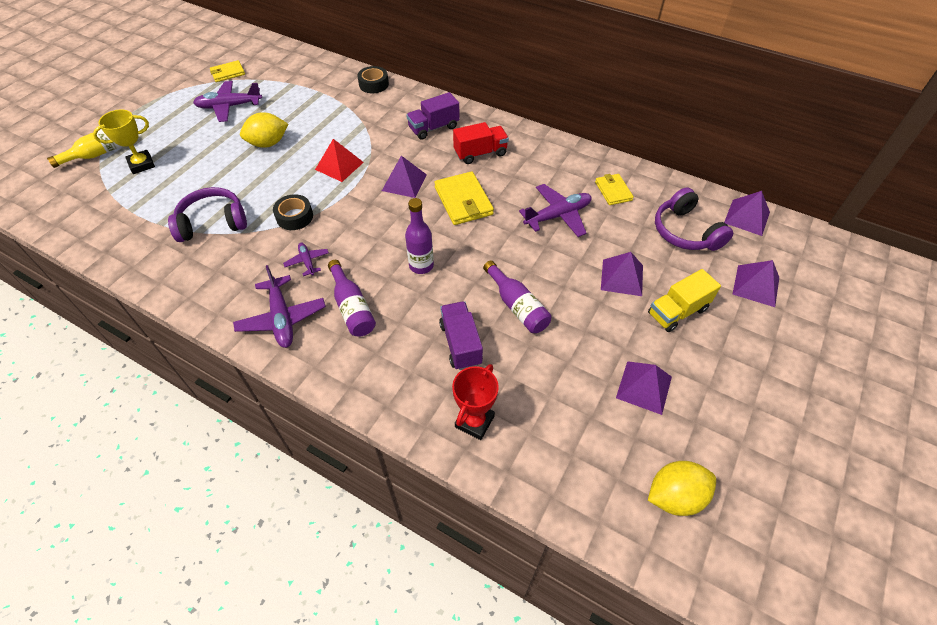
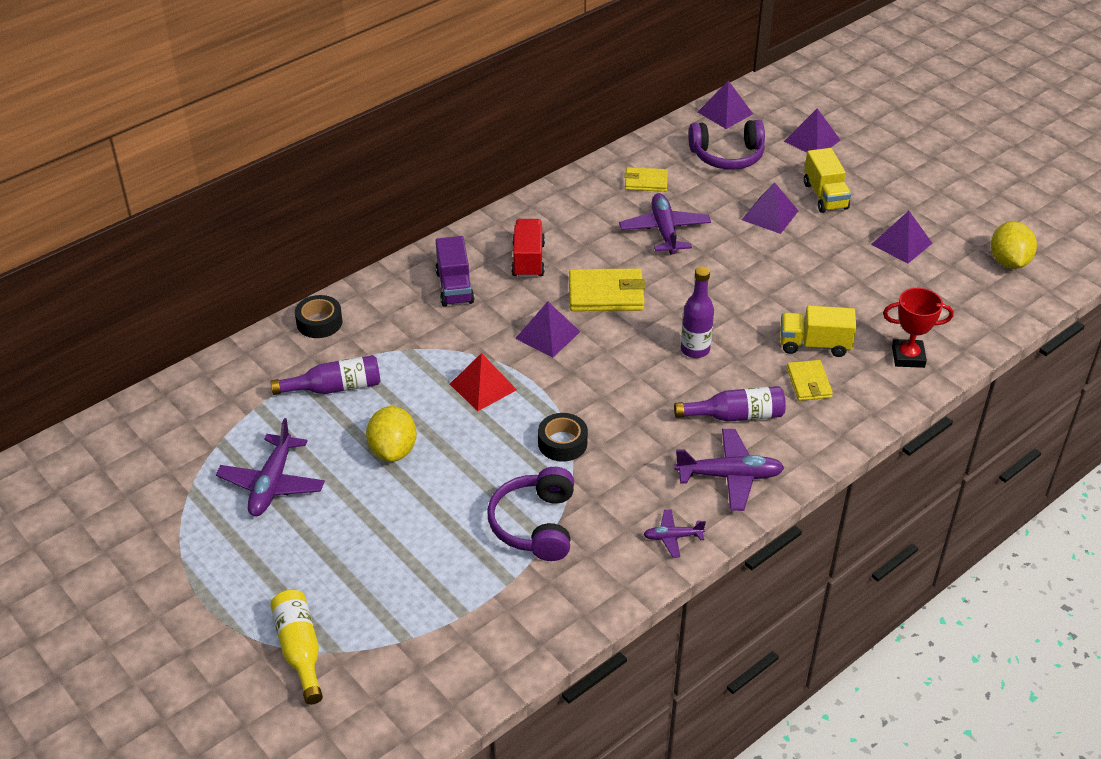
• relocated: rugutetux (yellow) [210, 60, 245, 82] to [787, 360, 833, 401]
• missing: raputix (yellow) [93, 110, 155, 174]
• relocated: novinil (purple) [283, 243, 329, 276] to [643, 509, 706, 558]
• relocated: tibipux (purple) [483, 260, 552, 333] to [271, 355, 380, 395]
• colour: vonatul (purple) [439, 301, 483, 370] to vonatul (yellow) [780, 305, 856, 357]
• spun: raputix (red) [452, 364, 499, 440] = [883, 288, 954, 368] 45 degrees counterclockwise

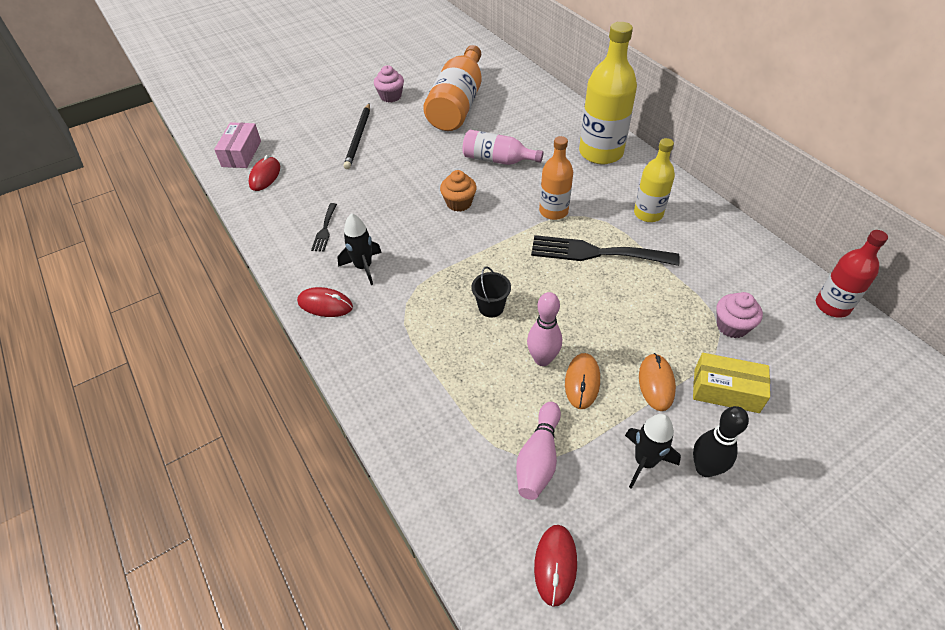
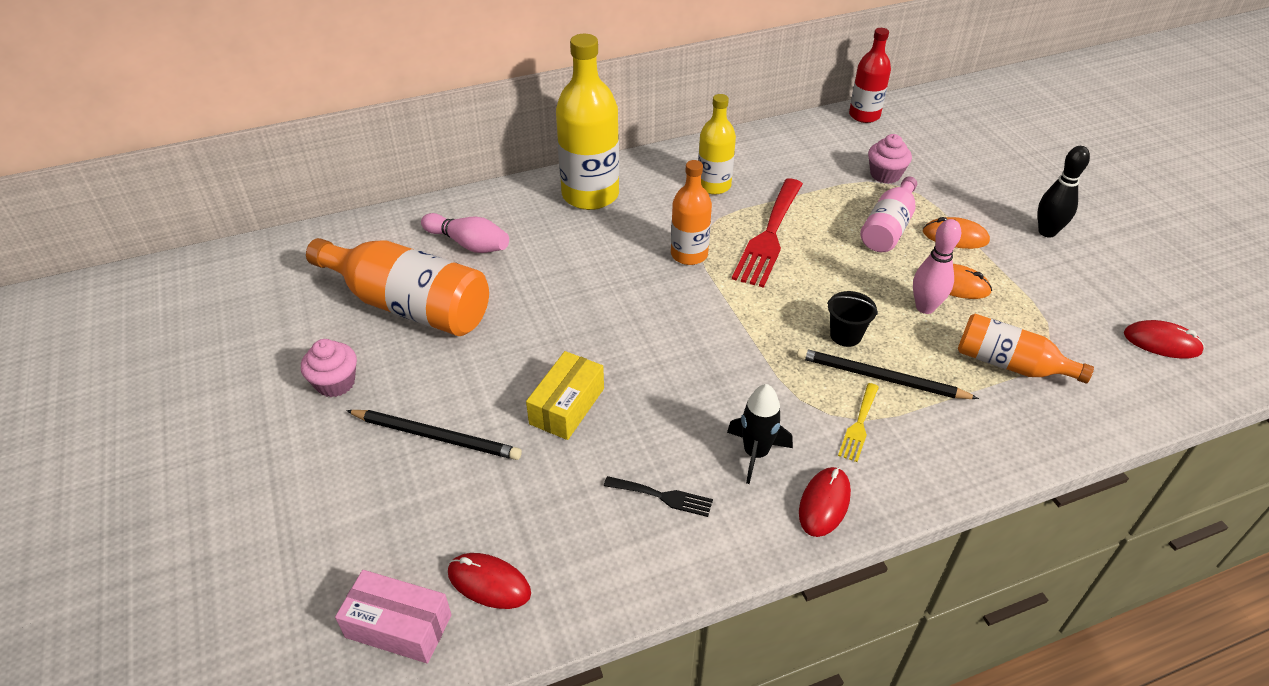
• relocated: tibipux (pink) [462, 130, 543, 165] to [860, 176, 917, 252]
• missing: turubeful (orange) [440, 170, 477, 212]
• colour: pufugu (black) [531, 235, 680, 266] to pufugu (red) [732, 179, 803, 288]
• relocated: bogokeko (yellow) [693, 353, 770, 413] to [526, 351, 604, 440]
• relocated: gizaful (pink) [516, 402, 561, 500] to [421, 213, 509, 253]
• missing: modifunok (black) [625, 414, 681, 489]
• appeared: tibipux (orange) [958, 314, 1094, 383]
• appeared: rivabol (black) [797, 348, 979, 399]
• appeared: pufugu (yellow) [838, 383, 879, 462]

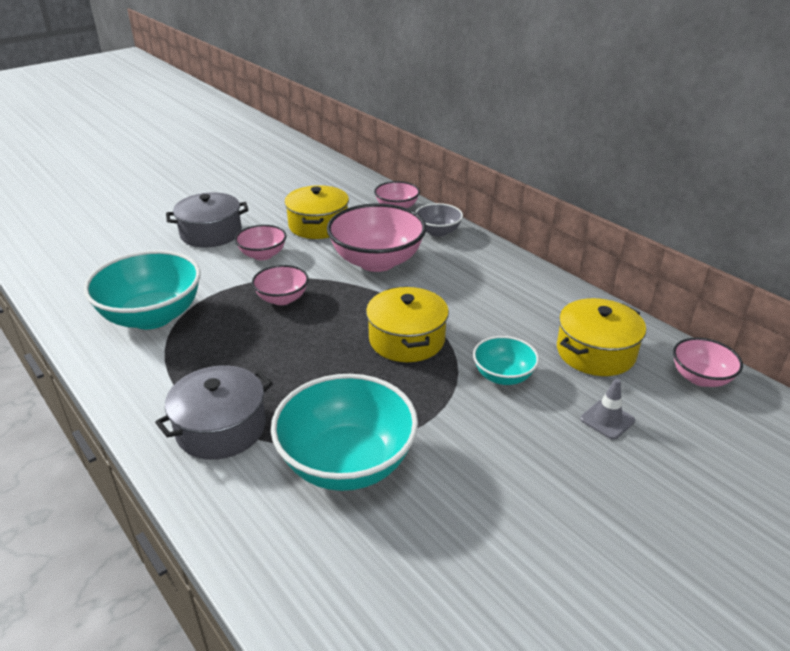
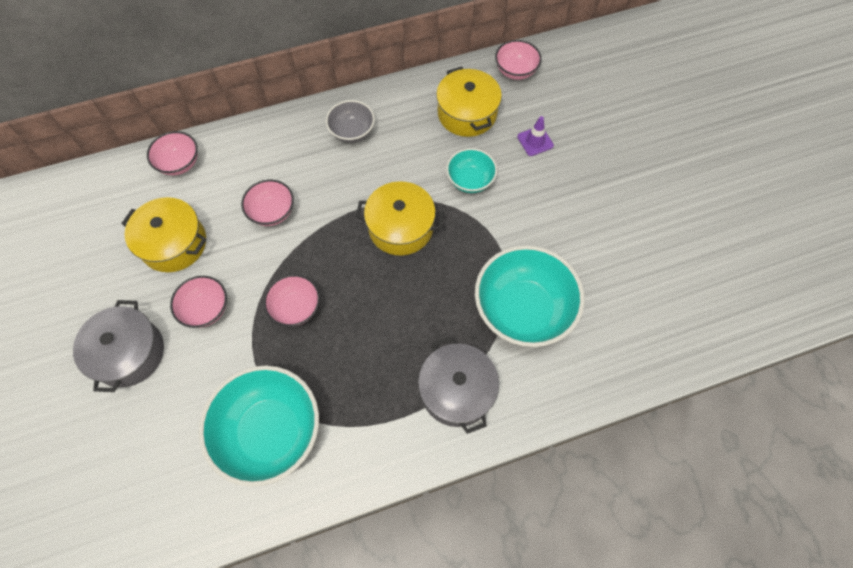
• size: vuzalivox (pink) [327, 203, 426, 272] = [241, 180, 294, 226] x0.53
• relocated: vuzalivox (grey) [415, 203, 463, 237] to [326, 100, 375, 143]
• colour: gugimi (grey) [580, 379, 635, 440] to gugimi (purple) [517, 116, 554, 156]

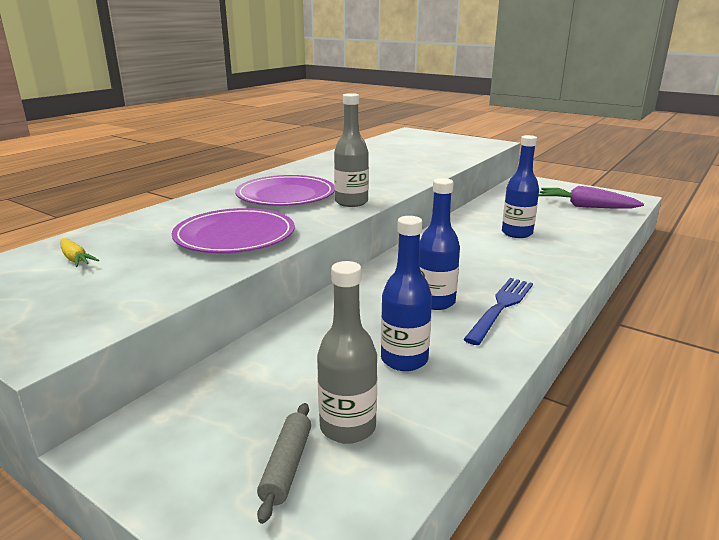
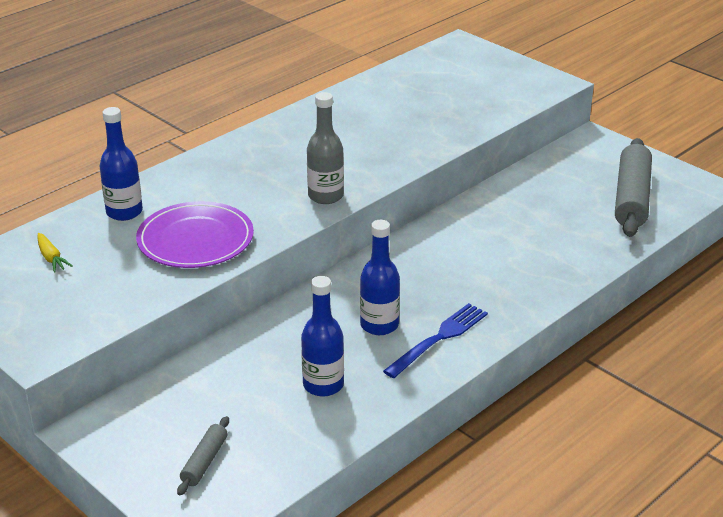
• relocated: tibipux (blue) [502, 135, 539, 238] to [99, 107, 143, 221]
• missing: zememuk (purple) [235, 175, 335, 206]
• exchanged: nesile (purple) [539, 186, 644, 208] to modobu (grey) [615, 138, 652, 237]
• missing: tibipux (grey) [317, 261, 377, 444]

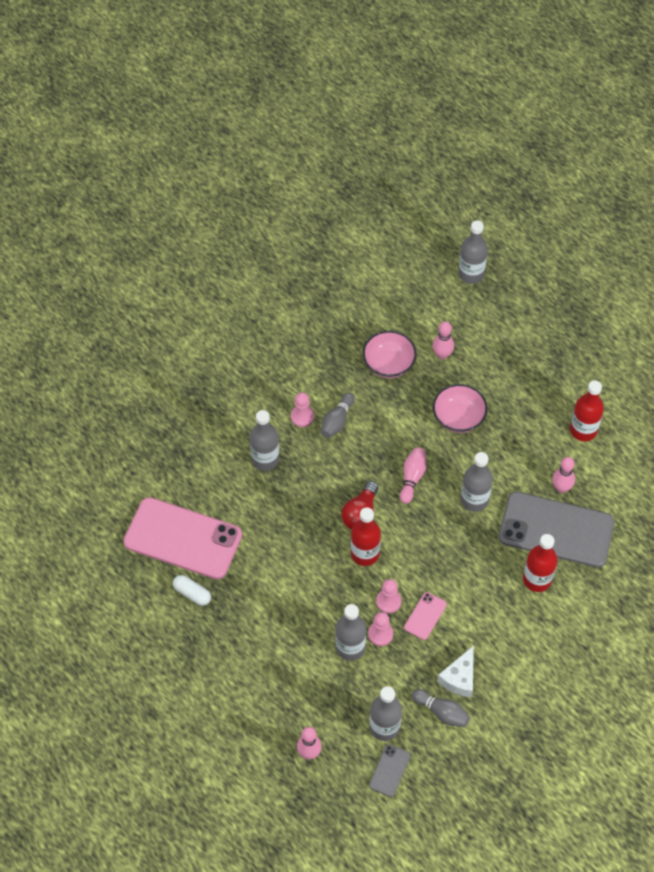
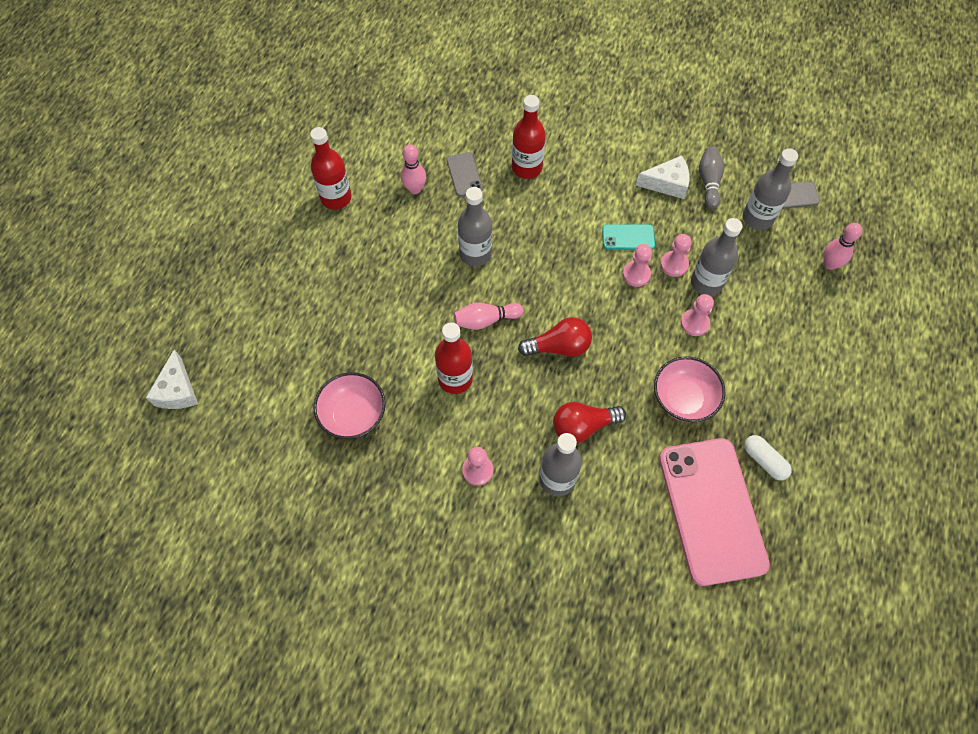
• exchanged: tibipux (grey) [458, 220, 488, 284] to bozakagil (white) [146, 349, 198, 409]
• missing: gizaful (pink) [432, 321, 454, 359]
• relocated: vuzalivox (pink) [433, 384, 488, 433] to [654, 356, 725, 422]
• missing: gizaful (grey) [321, 393, 355, 438]
• size: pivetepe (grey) [498, 492, 615, 568] = [446, 152, 483, 197] x0.42
• relocated: tibipux (red) [351, 507, 381, 566] to [435, 322, 473, 394]
• spun: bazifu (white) [173, 575, 211, 606] = [744, 435, 792, 480] 45 degrees counterclockwise
• colour: pivetepe (pink) [404, 592, 447, 640] to pivetepe (turquoise) [602, 224, 655, 250]
• appeared: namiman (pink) [681, 294, 714, 336]
• appeared: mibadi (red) [553, 402, 626, 443]

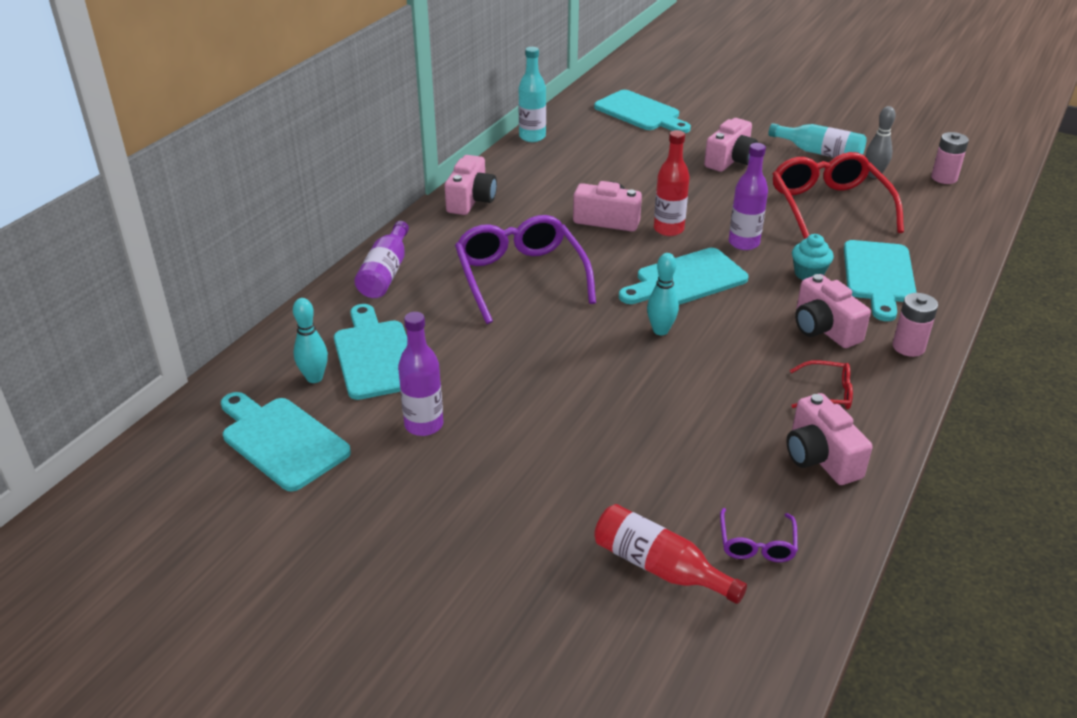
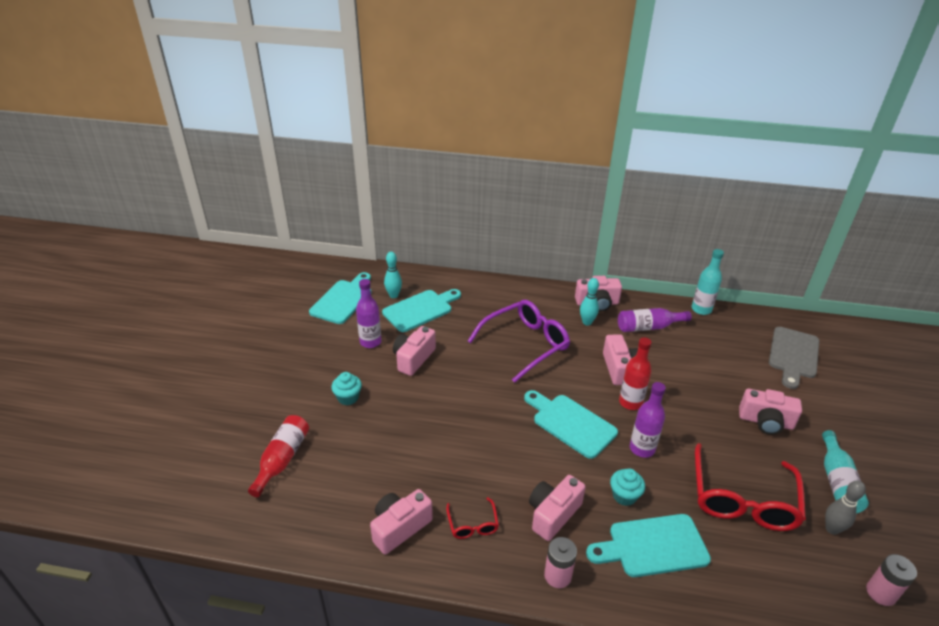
• colour: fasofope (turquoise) [594, 90, 691, 133] to fasofope (grey) [769, 327, 819, 389]
• spun: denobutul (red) [773, 152, 904, 239] = [695, 443, 806, 531] 135 degrees clockwise
• relocated: tibipux (purple) [354, 221, 409, 298] to [618, 308, 692, 332]
• relocated: gizaful (turquoise) [647, 253, 679, 335] to [580, 278, 599, 326]
• missing: denobutul (purple) [720, 508, 798, 562]
• appeared: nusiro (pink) [393, 326, 436, 376]
• appeared: turubeful (turquoise) [331, 372, 362, 405]

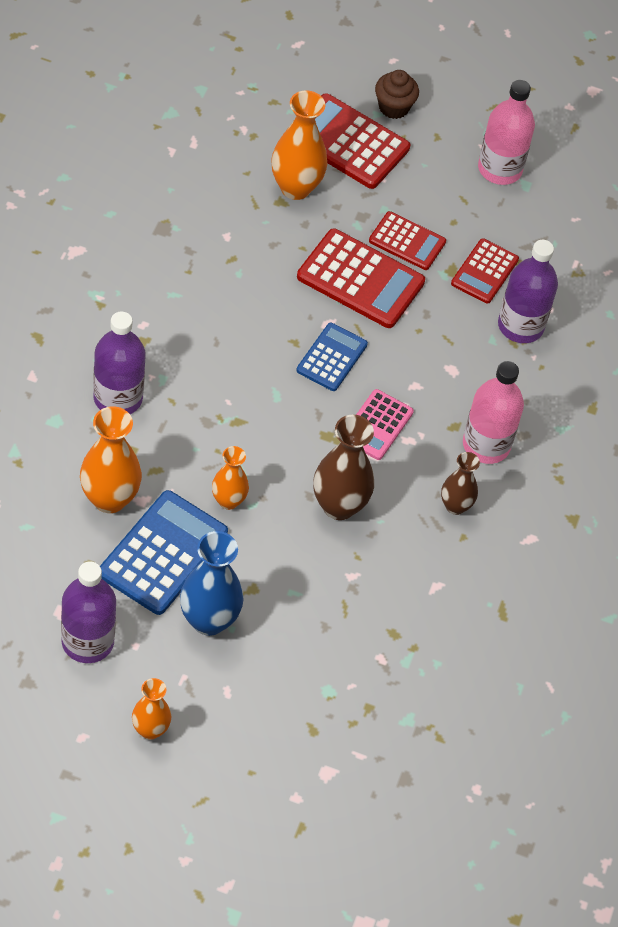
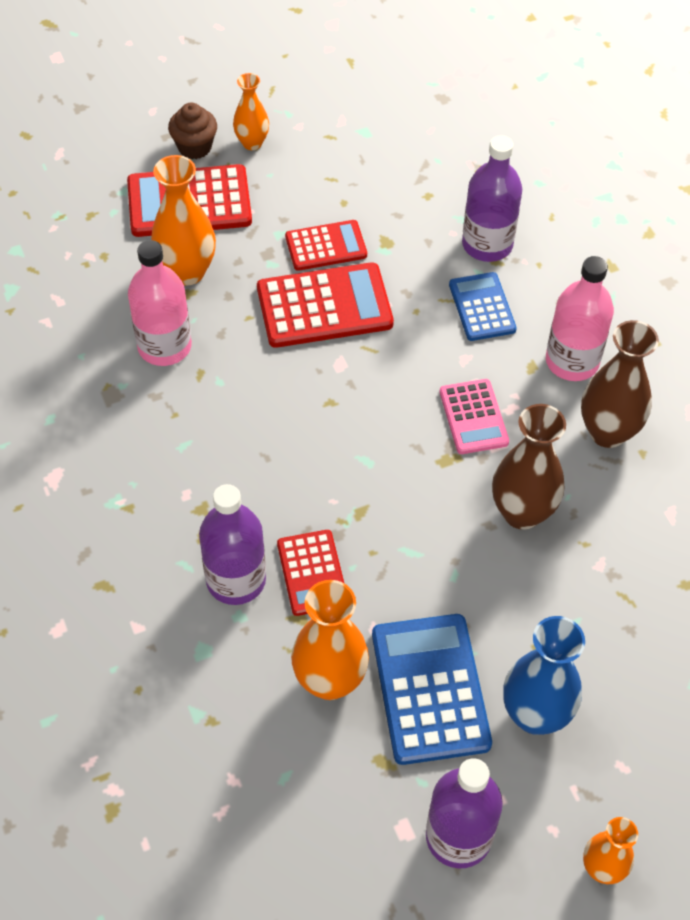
• relocated: tibipux (pink) [478, 80, 535, 185] to [128, 240, 192, 366]
• relocated: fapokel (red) [451, 238, 519, 304] to [277, 530, 345, 616]
• relocated: fapokel (blue) [296, 323, 368, 391] to [449, 272, 517, 341]
• relocated: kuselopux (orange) [212, 446, 249, 510] to [233, 73, 269, 150]
• size: kuselopux (brown) [441, 452, 480, 515] = [581, 320, 659, 448] x1.65

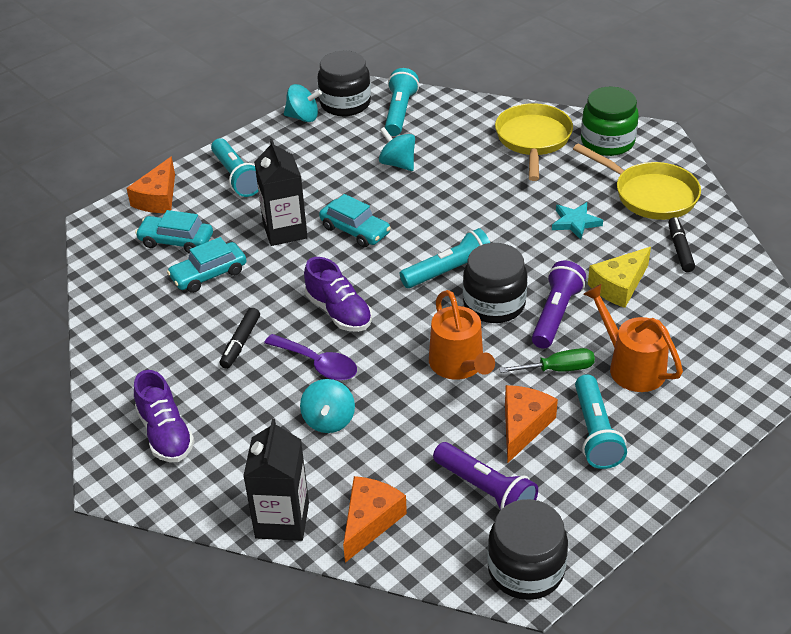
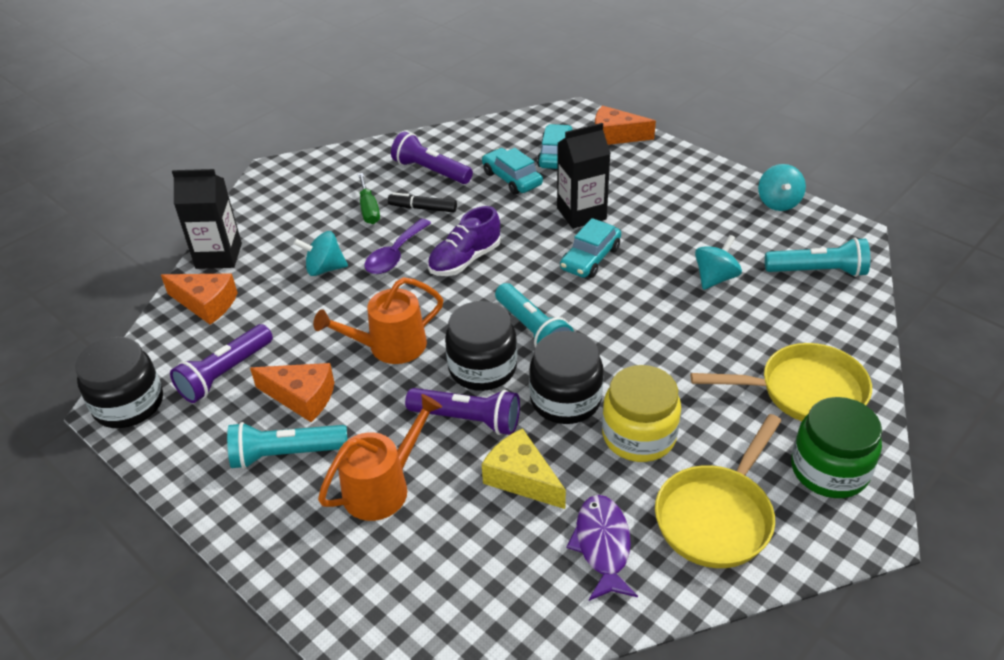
• relocated: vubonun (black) [318, 51, 371, 116] to [529, 331, 603, 424]
• missing: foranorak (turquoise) [211, 138, 258, 197]
• exchanged: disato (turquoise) [552, 202, 603, 240] to vubonun (yellow) [602, 365, 681, 462]
• exchanged: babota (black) [668, 217, 695, 272] to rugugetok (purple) [567, 495, 638, 601]
• relocated: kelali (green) [499, 348, 595, 373] to [358, 173, 380, 224]
• missing: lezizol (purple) [134, 370, 195, 462]
• appeared: foranorak (purple) [391, 132, 473, 184]

